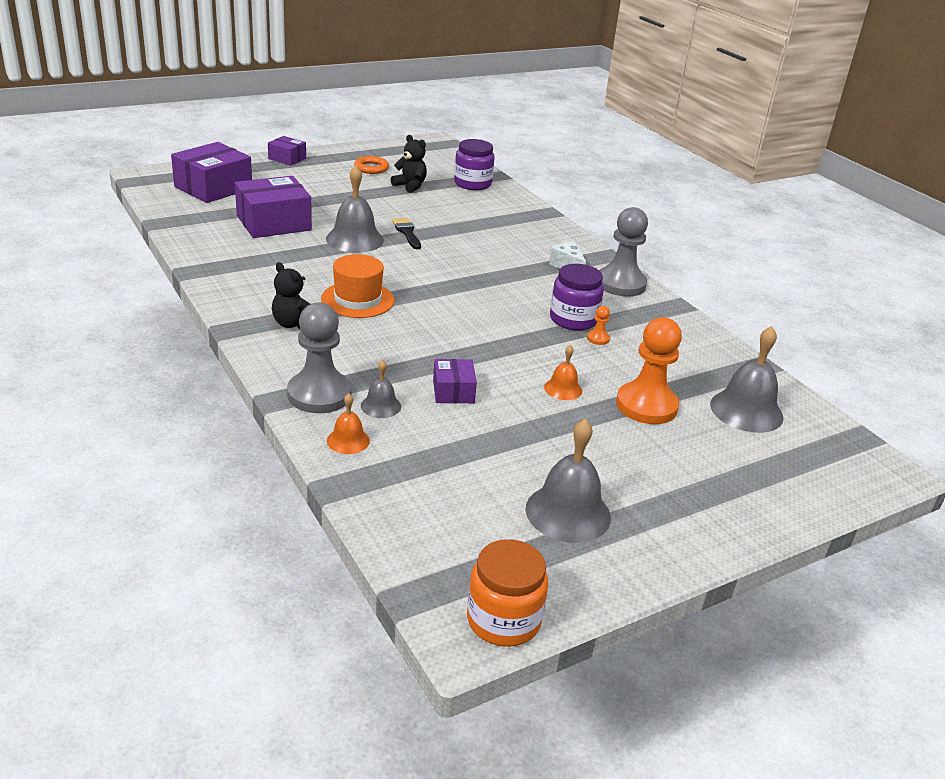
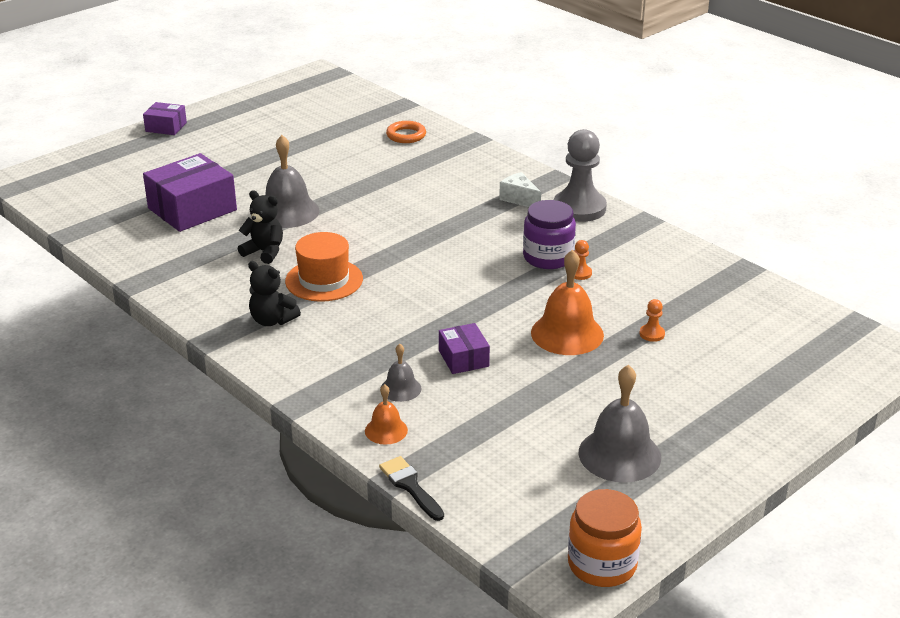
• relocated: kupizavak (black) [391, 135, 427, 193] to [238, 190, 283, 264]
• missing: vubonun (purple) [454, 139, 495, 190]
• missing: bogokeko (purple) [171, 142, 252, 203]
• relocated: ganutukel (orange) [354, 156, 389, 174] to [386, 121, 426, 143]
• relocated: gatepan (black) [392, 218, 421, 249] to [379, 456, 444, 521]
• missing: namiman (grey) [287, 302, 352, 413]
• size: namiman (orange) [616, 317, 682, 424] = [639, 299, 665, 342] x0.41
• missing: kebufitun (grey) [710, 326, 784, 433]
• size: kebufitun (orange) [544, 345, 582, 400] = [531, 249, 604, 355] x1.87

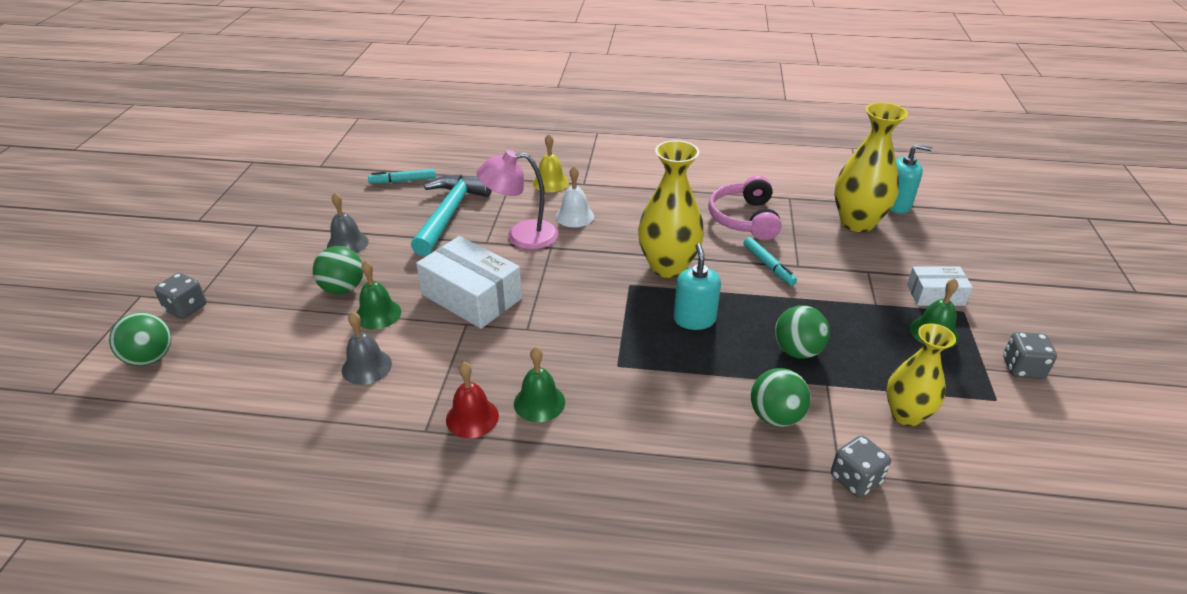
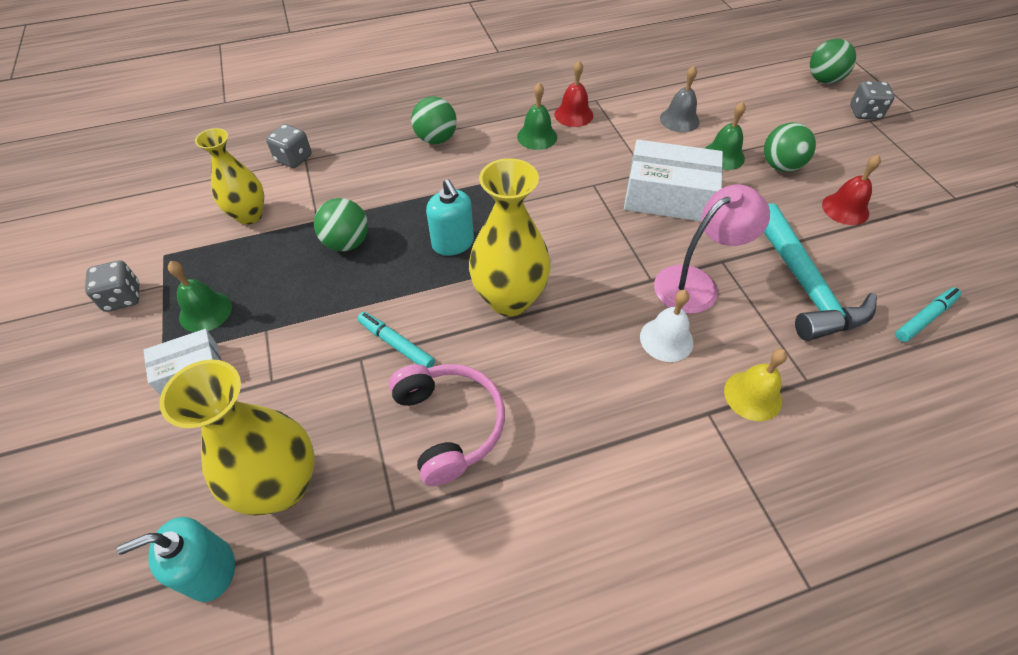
• colour: kebufitun (grey) [327, 192, 369, 253] to kebufitun (red) [822, 155, 881, 225]
• relocated: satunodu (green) [751, 368, 811, 427] to [411, 97, 457, 144]

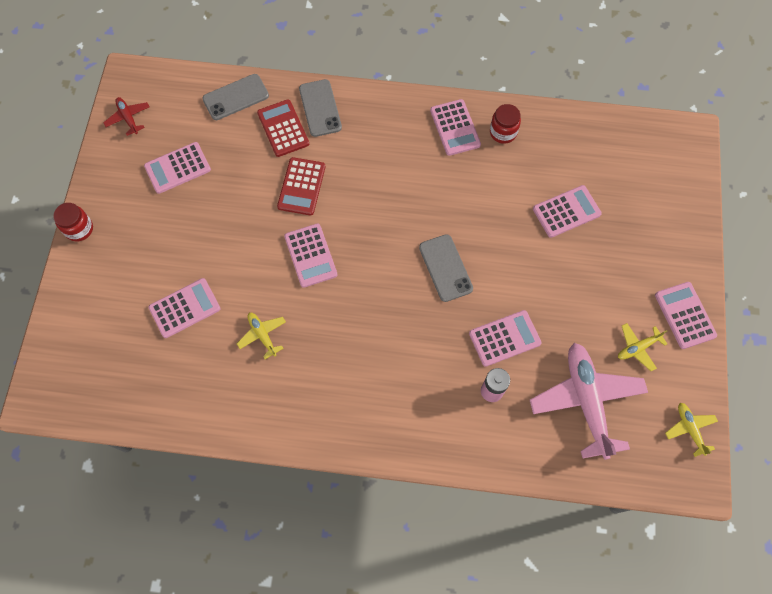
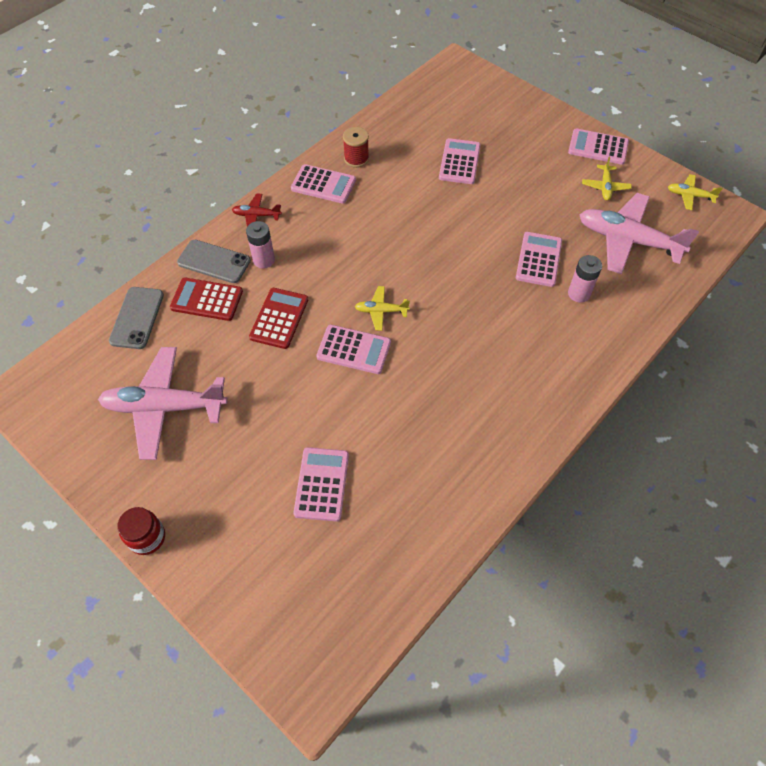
• relocated: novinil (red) [103, 97, 150, 136] to [232, 193, 282, 226]
• exchanged: vubonun (red) [490, 104, 521, 144] to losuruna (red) [343, 127, 369, 168]
• exchanged: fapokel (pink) [144, 142, 211, 194] to novinil (pink) [98, 347, 228, 460]
• spun: fapokel (red) [277, 157, 326, 216] = [249, 288, 308, 349] 120 degrees counterclockwise
• missing: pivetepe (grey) [419, 234, 473, 302]
• relocated: novinil (yellow) [237, 313, 286, 359] to [355, 286, 410, 331]
• appeared: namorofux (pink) [246, 221, 275, 269]

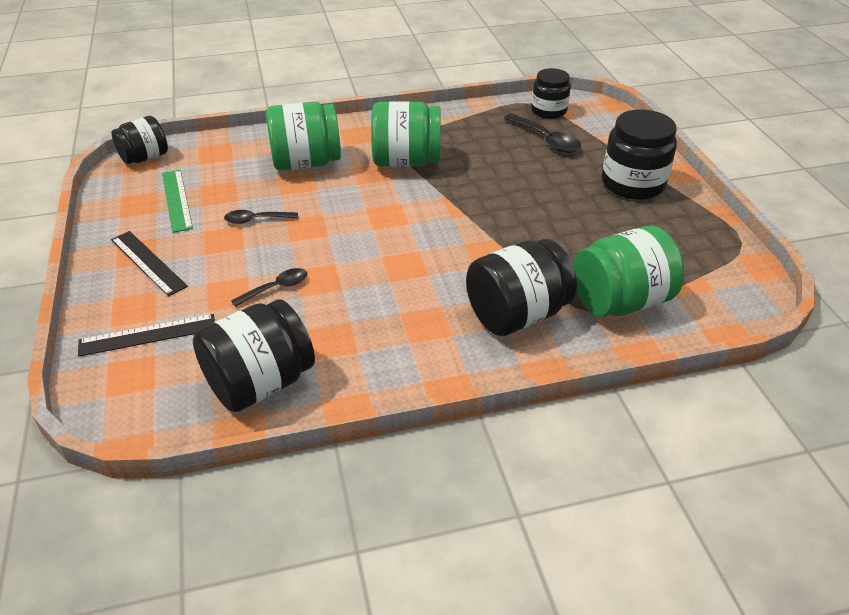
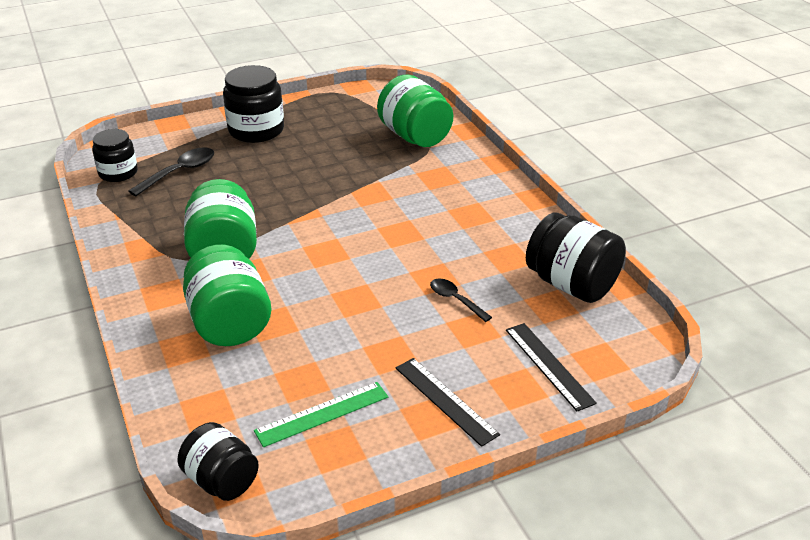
• missing: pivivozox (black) [224, 210, 298, 224]
• spun: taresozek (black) [111, 231, 188, 296] = [396, 358, 500, 447] 75 degrees counterclockwise
• missing: vubonun (black) [466, 239, 577, 336]

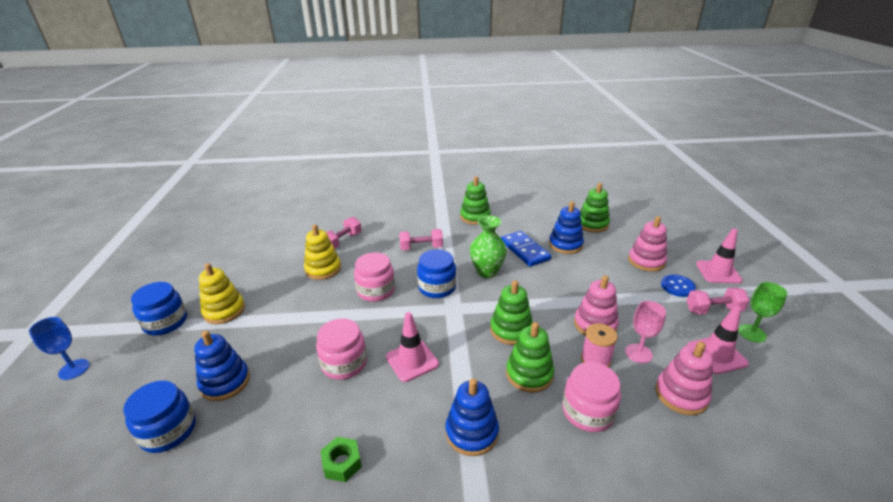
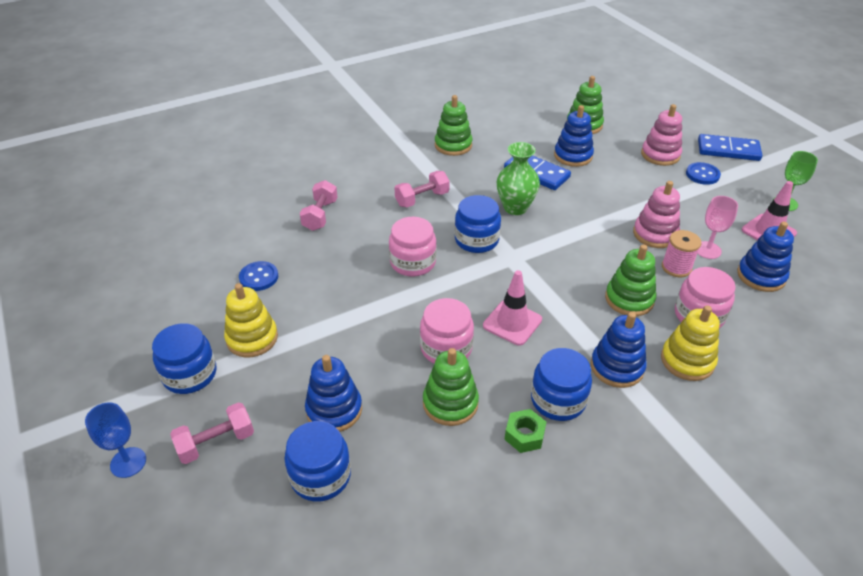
• relocated: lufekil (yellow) [304, 224, 341, 280] to [661, 305, 720, 381]
• exchanged: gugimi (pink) [696, 228, 743, 284] to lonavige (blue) [698, 134, 762, 161]
• relocated: lufekil (green) [490, 280, 533, 345] to [423, 348, 479, 426]
• relocated: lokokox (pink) [687, 287, 749, 315] to [170, 402, 254, 464]
• colour: lufekil (pink) [655, 342, 713, 415] to lufekil (blue) [737, 222, 794, 292]
• appeared: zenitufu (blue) [239, 261, 278, 291]
• appeared: vubonun (blue) [531, 348, 592, 421]

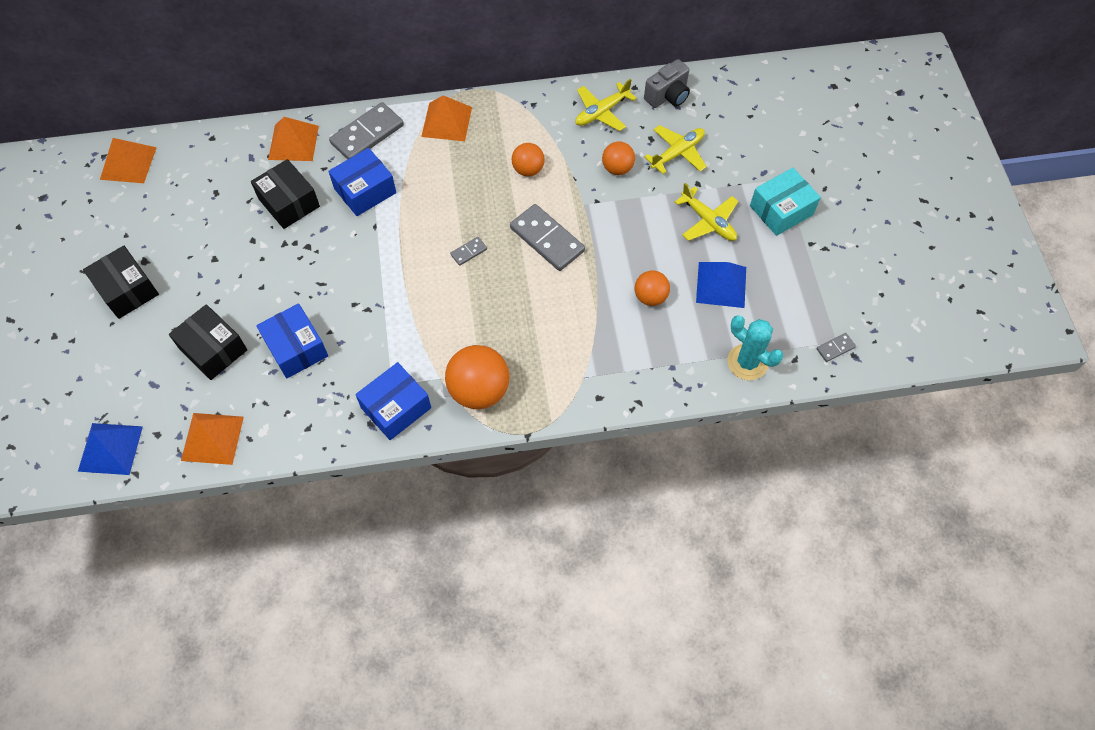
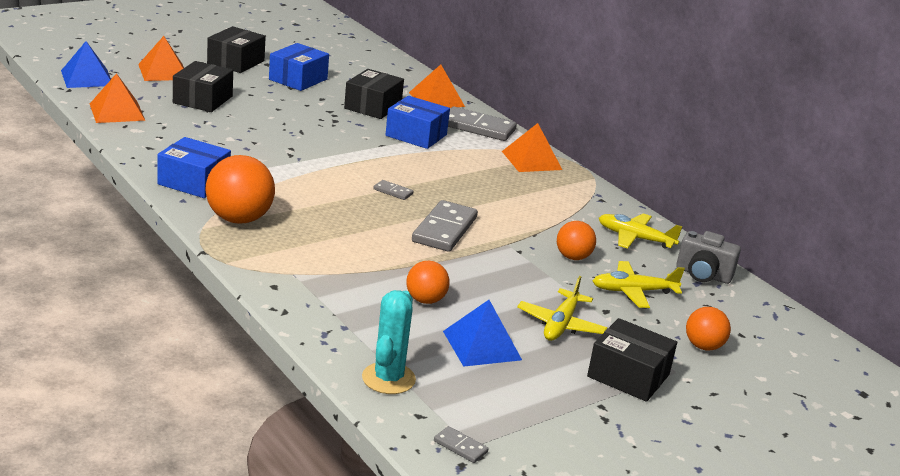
• spun: novinil (yellow) [644, 125, 707, 174] = [593, 261, 685, 308] 150 degrees clockwise
• relocated: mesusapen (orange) [100, 138, 157, 183] to [138, 36, 184, 81]
• relocated: satunodu (orange) [512, 143, 545, 176] to [686, 307, 731, 351]
• colour: bogokeko (turquoise) [750, 168, 821, 236] to bogokeko (black) [587, 318, 677, 402]
• relocated: bogokeko (blue) [256, 303, 328, 379] to [269, 43, 329, 91]

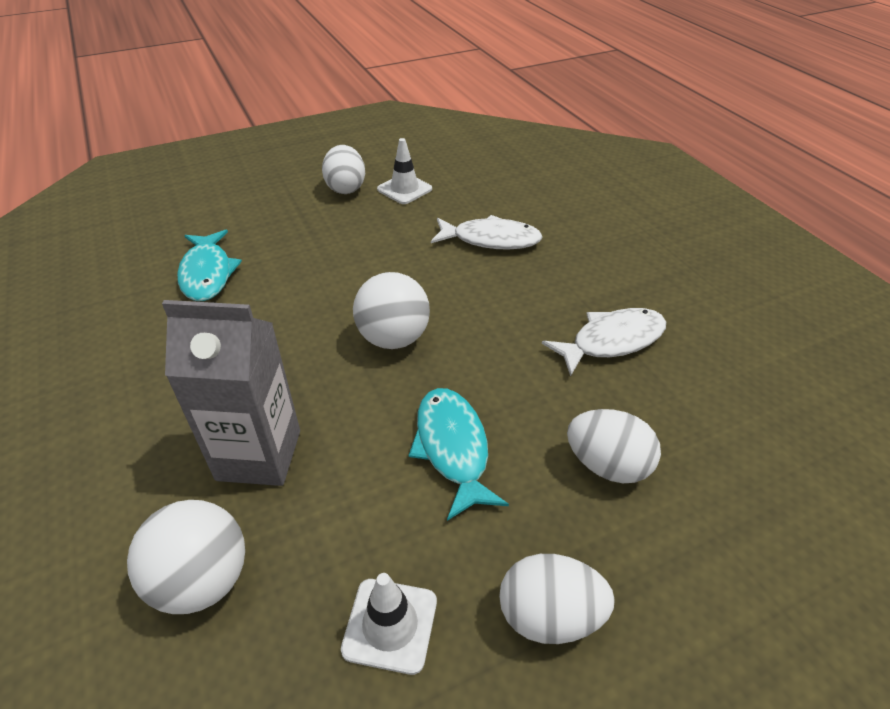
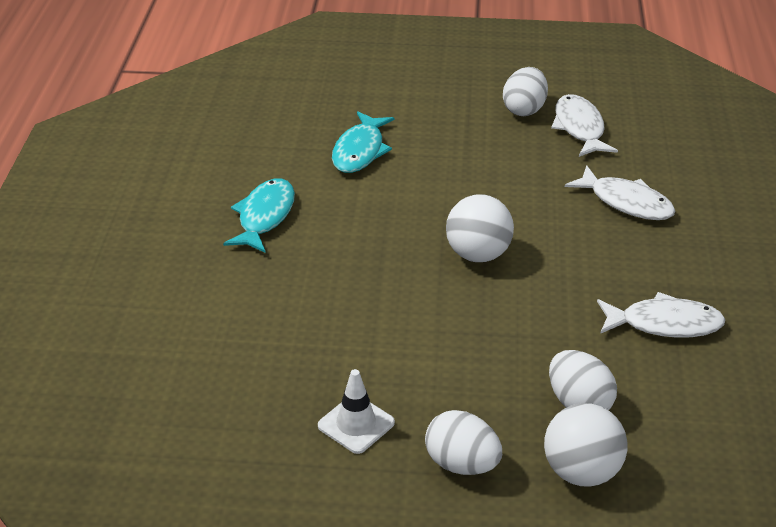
• exchanged: gugimi (white) [377, 138, 432, 204] to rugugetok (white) [551, 94, 618, 157]
• missing: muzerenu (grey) [162, 300, 300, 486]
• relocated: rugugetok (turquoise) [409, 388, 509, 521] to [223, 178, 295, 253]
• relocated: satunodu (white) [127, 500, 245, 614] to [544, 403, 628, 487]

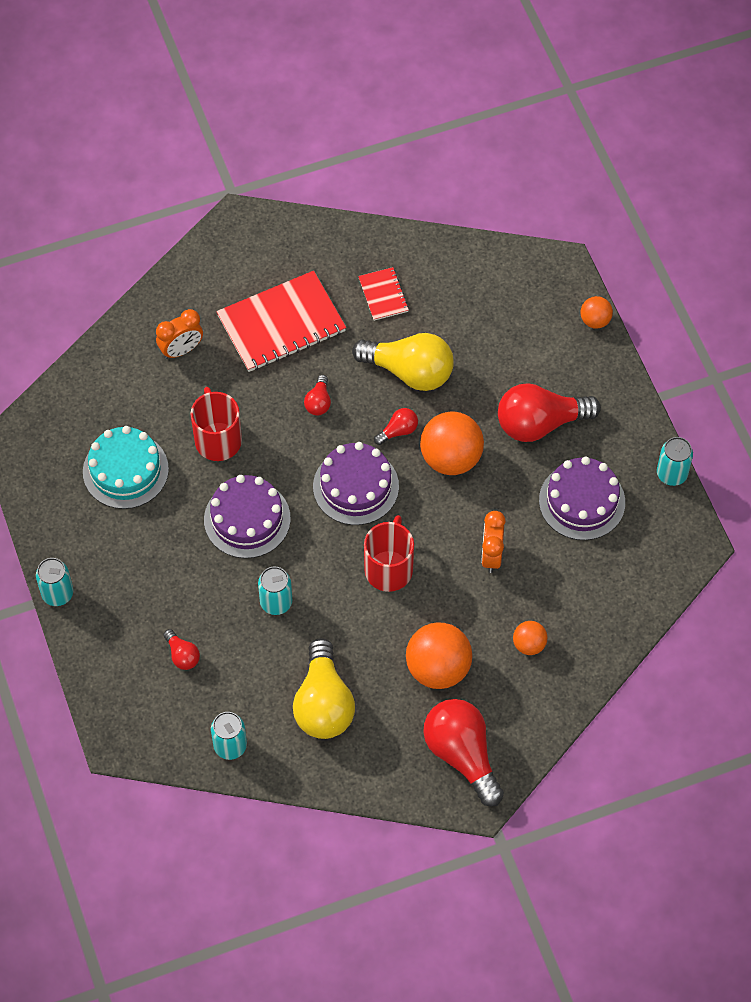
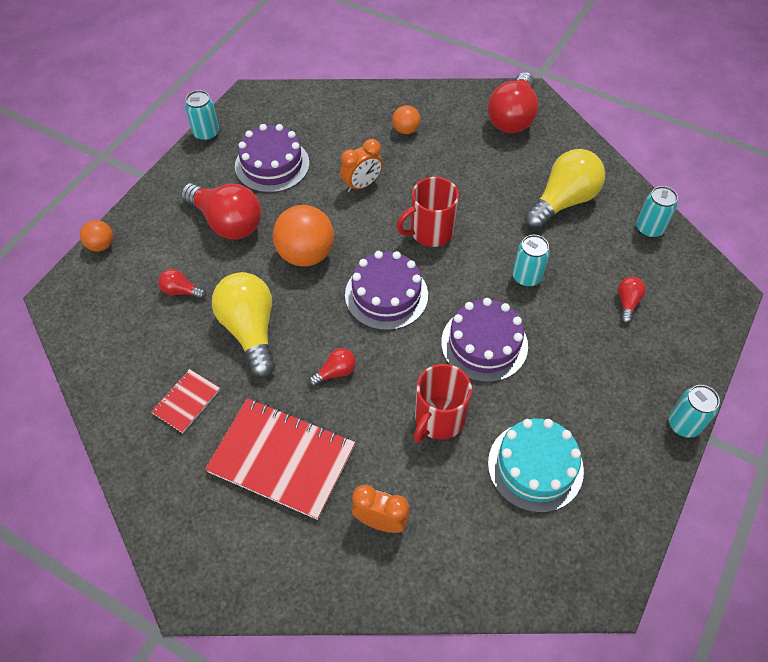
• relocated: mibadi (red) [374, 408, 418, 445] to [158, 269, 206, 299]
• missing: satunodu (orange) [406, 622, 472, 689]

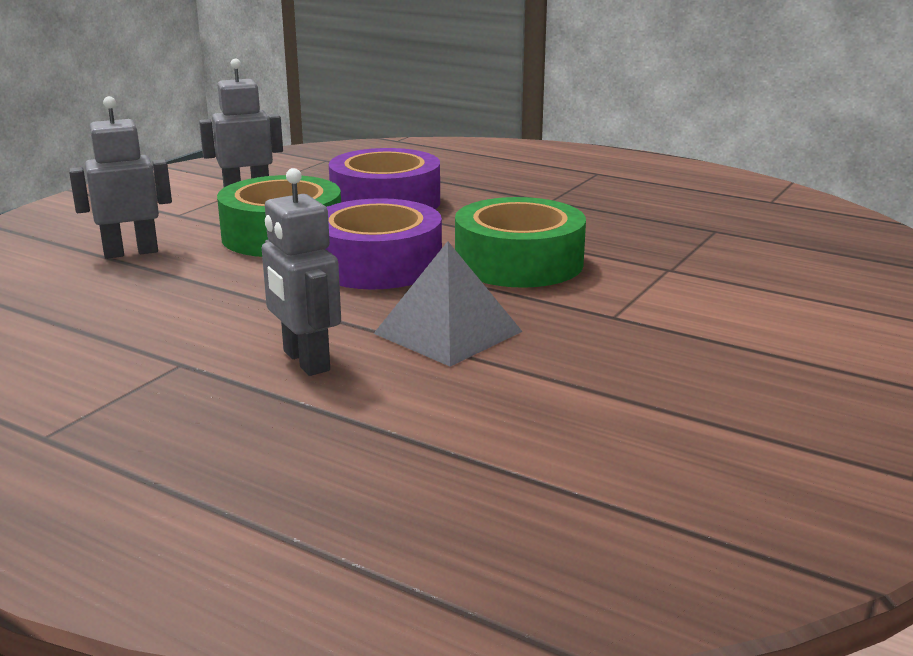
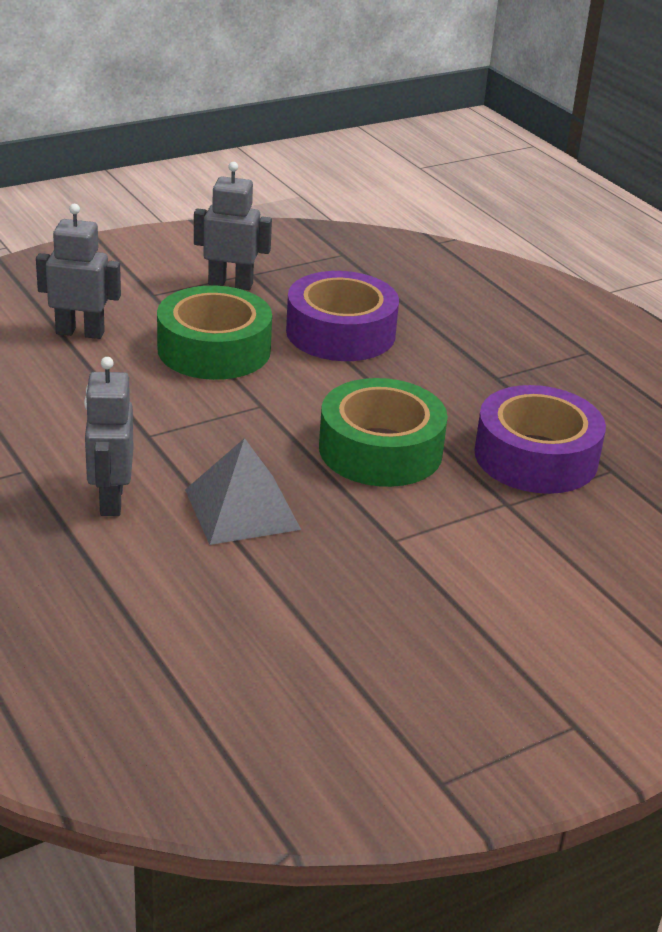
• relocated: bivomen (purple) [326, 198, 442, 290] to [474, 385, 606, 494]

